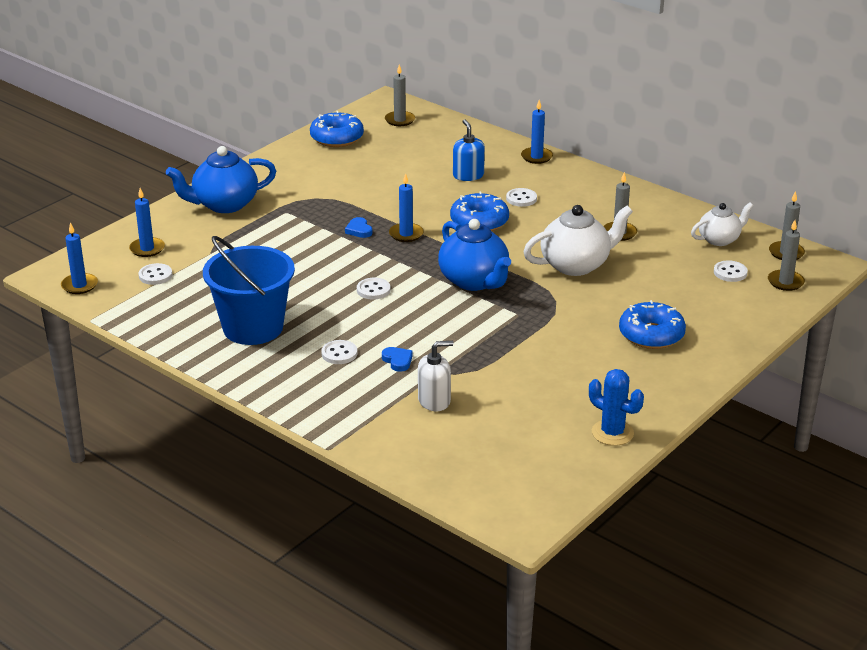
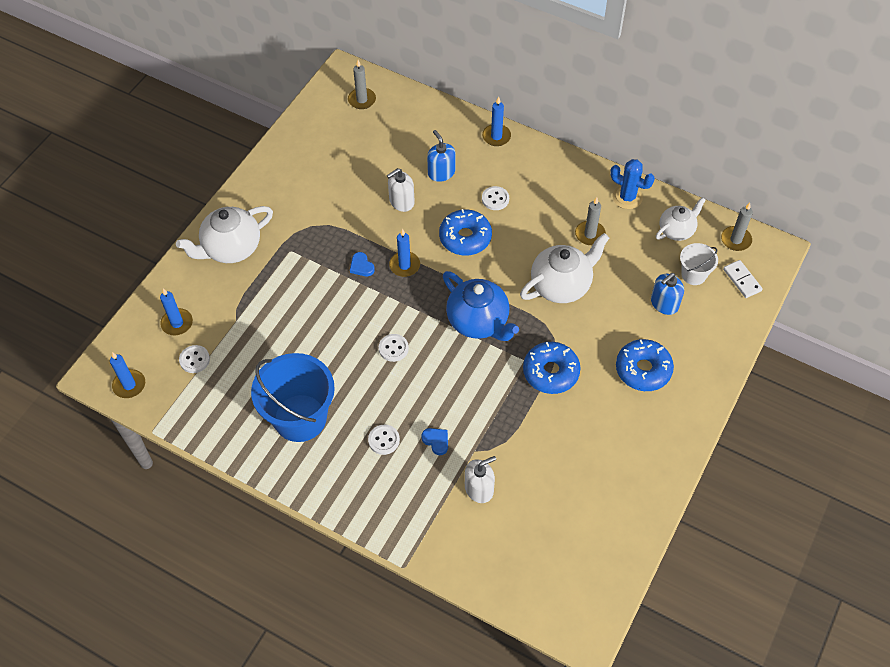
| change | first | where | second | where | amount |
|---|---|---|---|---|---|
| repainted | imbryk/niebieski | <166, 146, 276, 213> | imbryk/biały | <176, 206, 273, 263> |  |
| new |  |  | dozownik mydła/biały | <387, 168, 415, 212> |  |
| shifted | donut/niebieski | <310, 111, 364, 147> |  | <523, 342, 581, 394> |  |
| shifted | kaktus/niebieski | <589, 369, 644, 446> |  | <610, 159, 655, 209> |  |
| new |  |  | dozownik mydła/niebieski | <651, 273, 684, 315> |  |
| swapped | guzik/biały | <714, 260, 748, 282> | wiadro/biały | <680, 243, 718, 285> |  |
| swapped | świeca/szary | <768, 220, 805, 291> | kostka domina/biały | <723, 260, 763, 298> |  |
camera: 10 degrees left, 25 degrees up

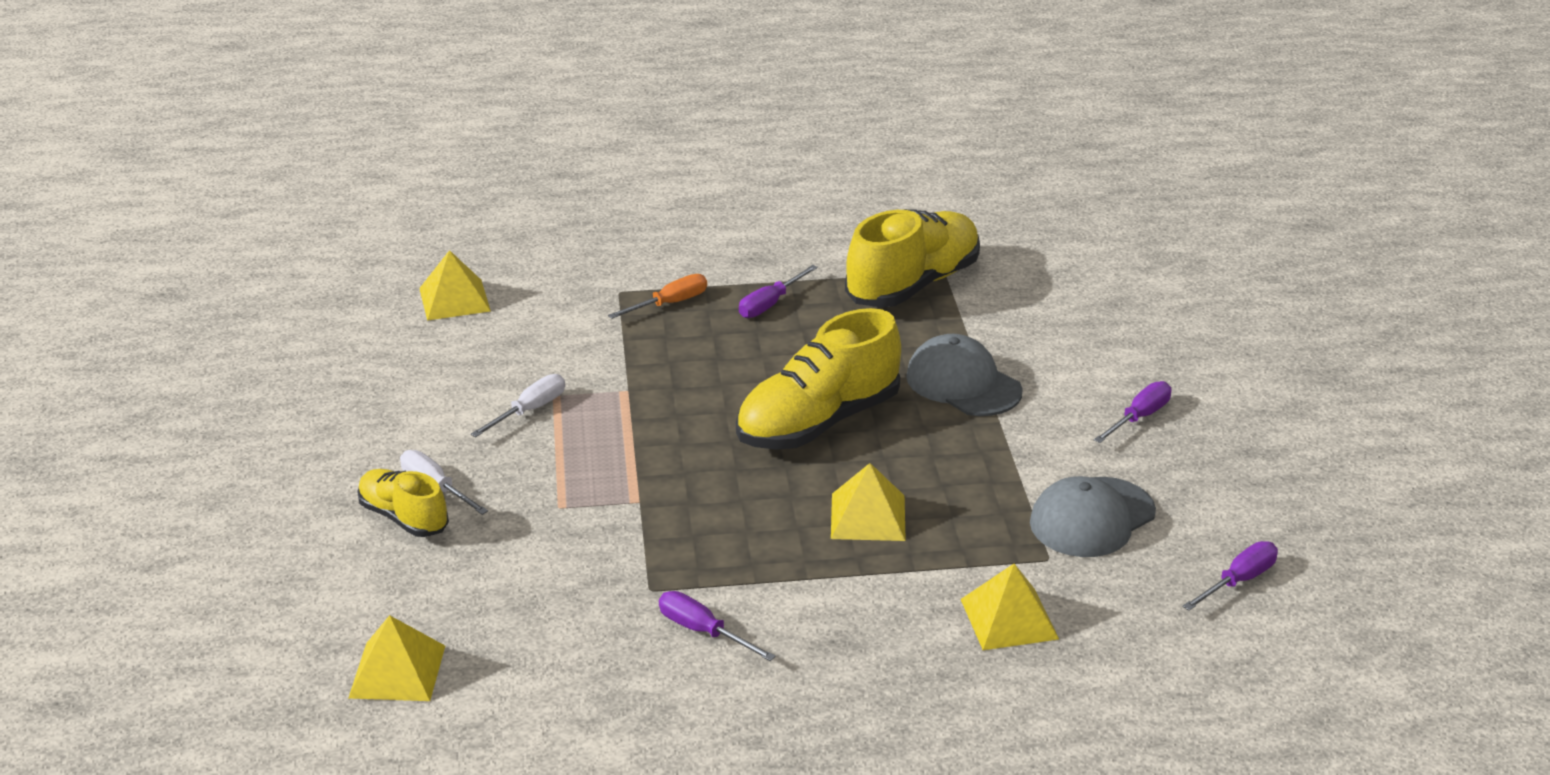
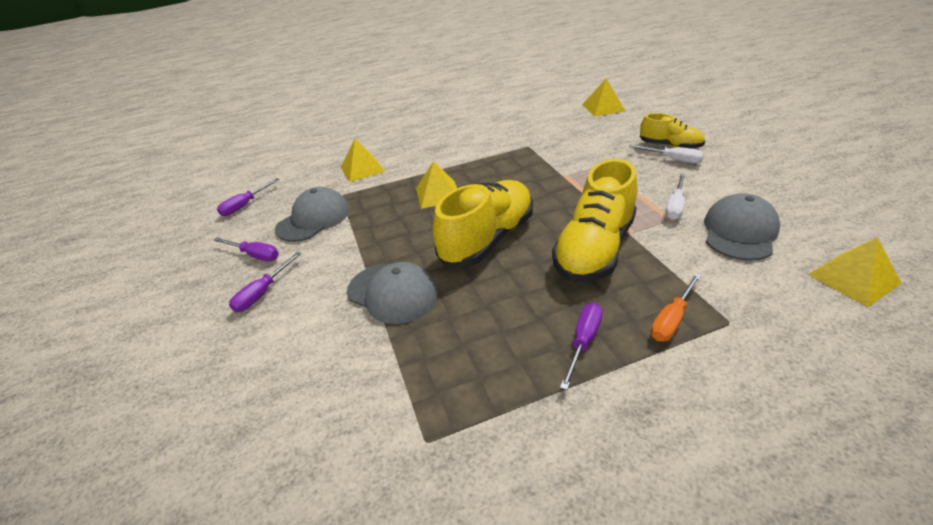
| change | first | where | second | where | amount |
|---|---|---|---|---|---|
| shifted | śrubokręt/fioletowy | <659, 591, 776, 661> |  | <213, 238, 279, 261> |  |
| shifted | but/żółty | <845, 209, 980, 308> |  | <552, 159, 637, 282> |  |
| new |  |  | czapka/szary | <704, 193, 780, 261> |  |
camera: 170 degrees right, 5 degrees up

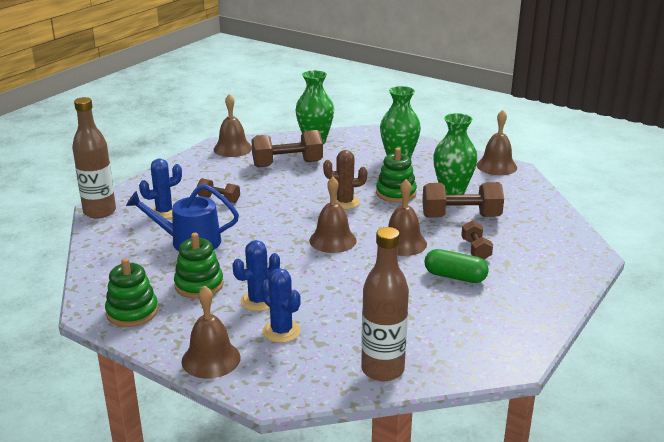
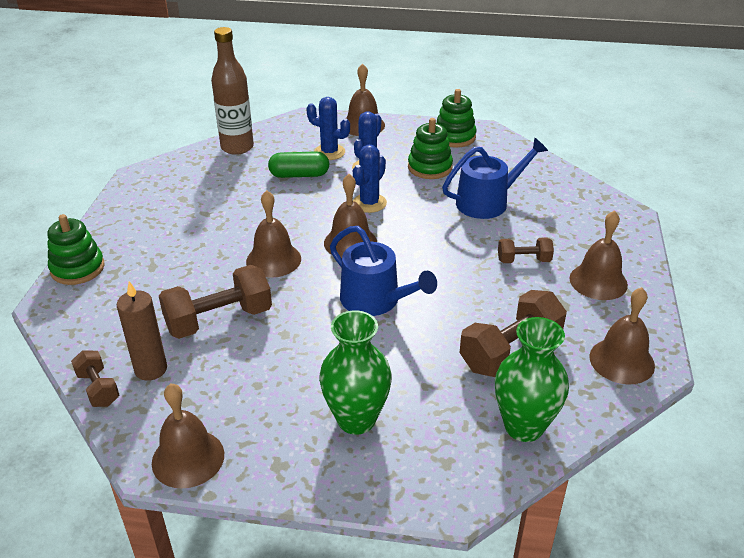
| change | first | where | second | where | amount |
|---|---|---|---|---|---|
| shifted | zabawka nakładanka/zielony | <376, 148, 417, 203> |  | <47, 214, 105, 285> |  |
| shifted | hantel/brązowy | <461, 220, 493, 260> |  | <71, 350, 119, 407> |  |
| new |  |  | świeca/brązowy | <116, 281, 167, 381> |  |
| shifted | kapsułka/zielony | <424, 249, 489, 283> |  | <268, 151, 329, 178> |  |
| swapped | kaktus/brązowy | <323, 150, 367, 209> | konewka/niebieski | <330, 226, 437, 316> |  |
| shifted | kaktus/niebieski | <139, 159, 182, 219> |  | <353, 145, 387, 213> |  |
| new |  |  | dzwonek/brązowy | <570, 210, 628, 300> |  |
| gone | butelka/brązowy | <72, 97, 116, 218> |  |  |  |
| gone | wazon/zielony | <433, 113, 478, 195> |  |  |  |
camera: 155 degrees right, 10 degrees up

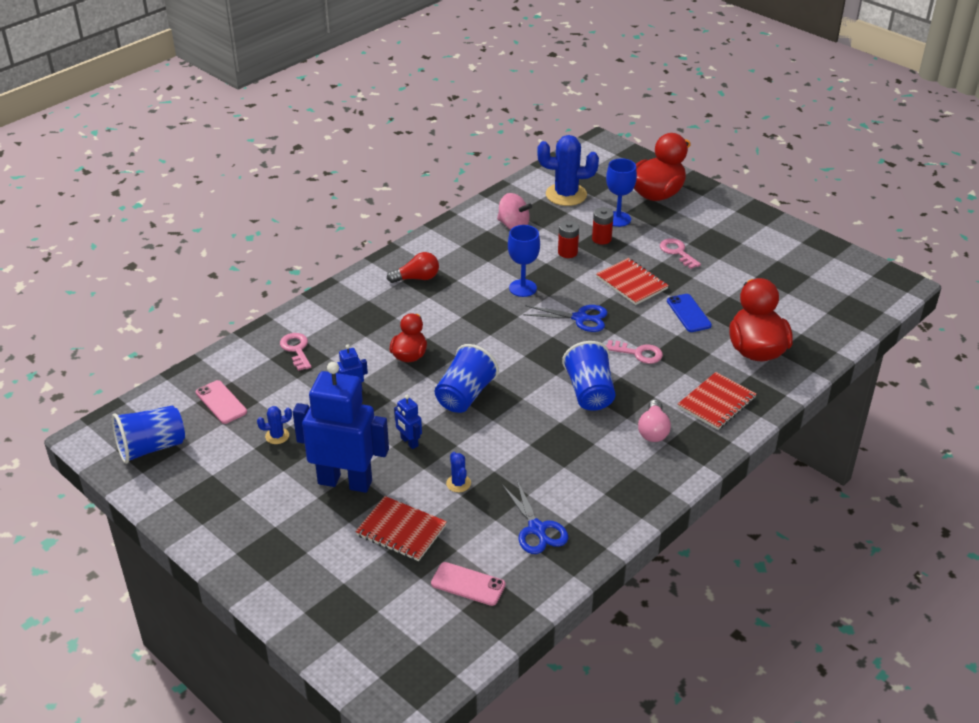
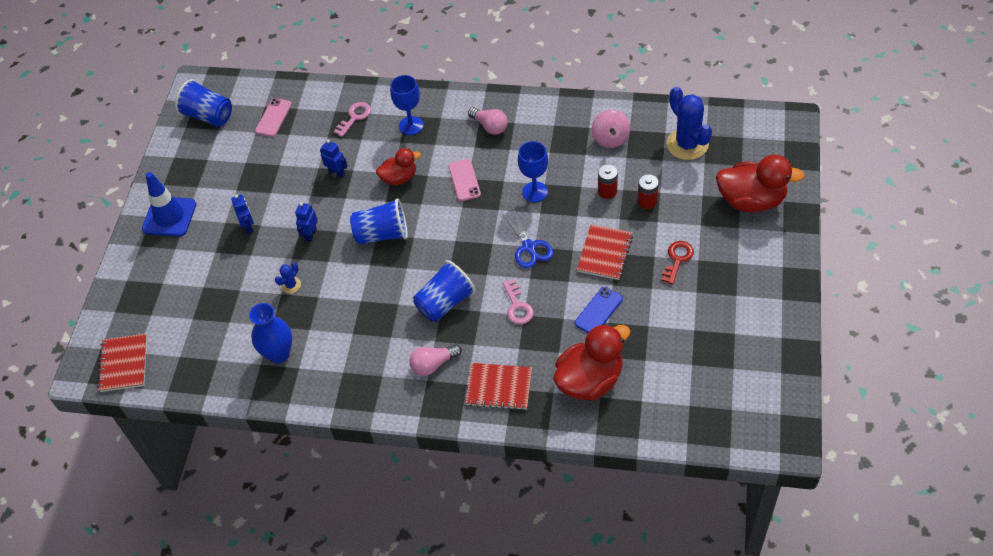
| change | first | where | second | where | amount |
|---|---|---|---|---|---|
| shifted | zeszyt/czerwony | <355, 496, 447, 561> |  | <98, 334, 147, 392> |  |
| new |  |  | pachołek/niebieski | <142, 172, 196, 237> |  |
| scaled | robot/niebieski | <293, 362, 389, 493> |  | <231, 194, 254, 234> | x0.42 |
| swapped | nożyczki/niebieski | <502, 481, 568, 554> | wazon/niebieski | <249, 303, 292, 363> |  |
| shifted | kielich/niebieski | <606, 158, 637, 227> |  | <390, 75, 423, 135> |  |
| shifted | telefon/różowy | <431, 562, 505, 606> |  | <448, 159, 481, 201> |  |
| repainted | żarówka/czerwony | <387, 252, 439, 283> | żarówka/różowy | <468, 107, 508, 135> |  |
| repainted | klucz/różowy | <660, 238, 701, 269> | klucz/czerwony | <661, 241, 694, 285> |  |
| gone | kaktus/niebieski | <257, 406, 292, 444> |  |  |  |
camera: 60 degrees right, 15 degrees up

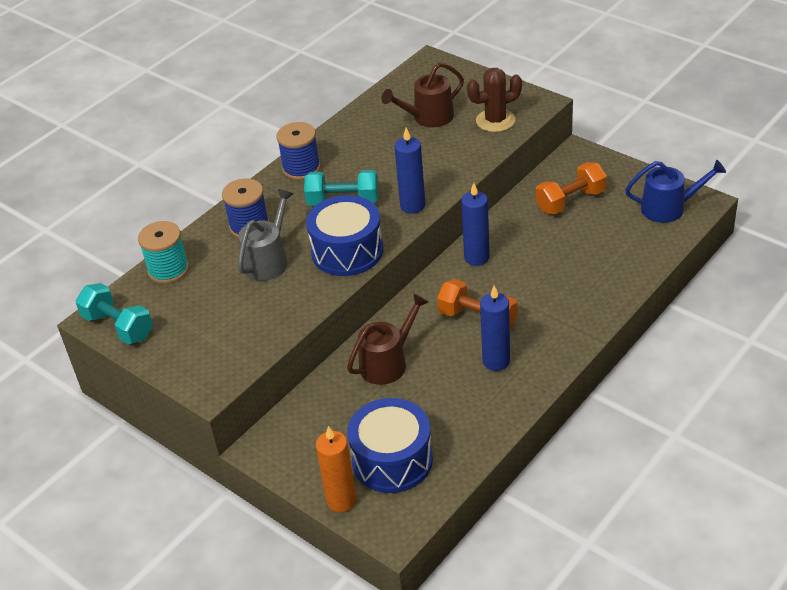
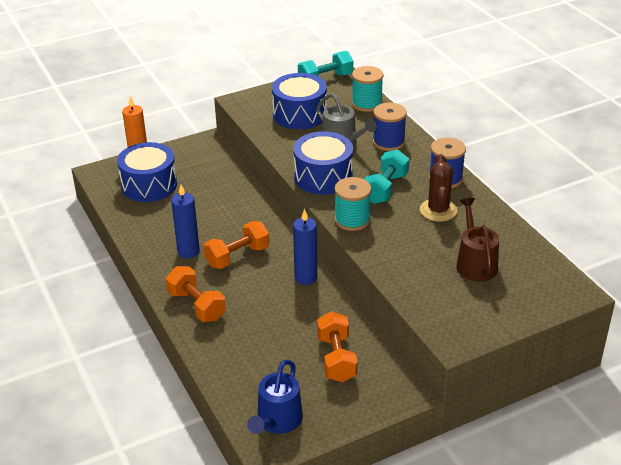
| change | first | where | second | where | amount |
|---|---|---|---|---|---|
| new |  |  | hantel/pomarańczowy | <166, 266, 226, 322> |  |
| new |  |  | bęben/niebieski | <272, 73, 327, 129> |  |
| swapped | świeca/niebieski | <394, 128, 425, 214> | szpulka/turkusowy | <334, 177, 371, 231> |  |
| shifted | kaktus/brązowy | <467, 68, 522, 132> |  | <420, 154, 457, 222> |  |
| gone | konewka/brązowy | <347, 294, 428, 385> |  |  |  |
camera: 110 degrees right, 5 degrees down

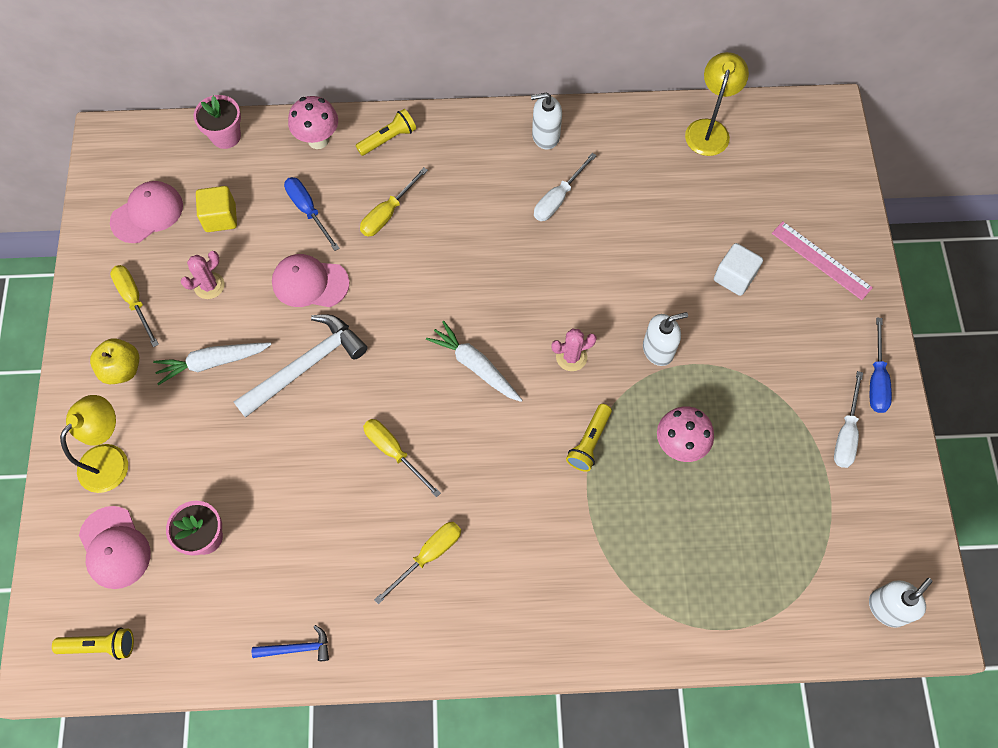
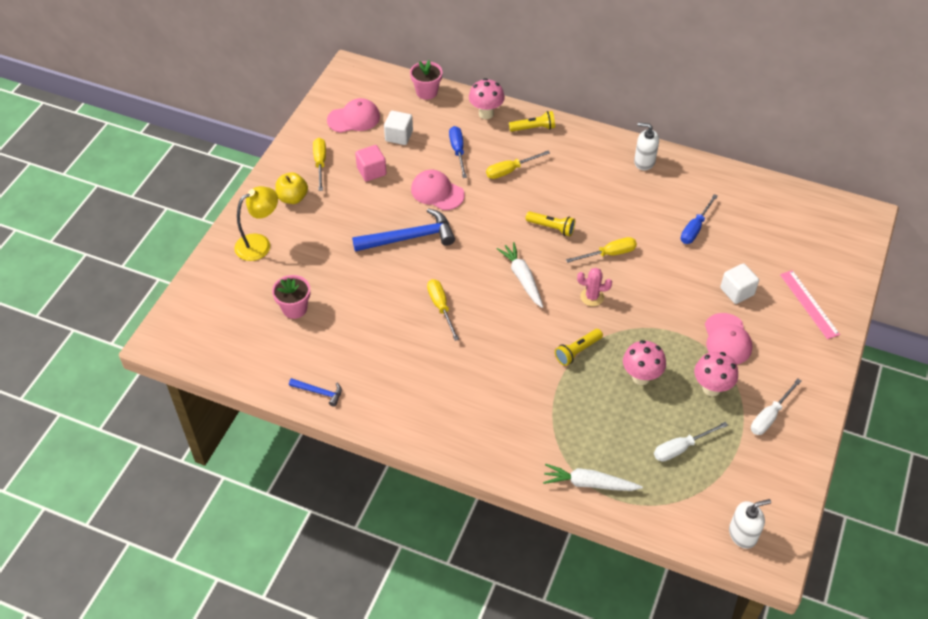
| change | first | where | second | where | amount |
|---|---|---|---|---|---|
| repainted | młotek/biały | <234, 314, 368, 418> | młotek/niebieski | <352, 208, 455, 252> |  |
| swapped | kaktus/różowy | <181, 251, 224, 299> | sześcian/różowy | <355, 145, 386, 182> |  |
| repainted | sześcian/żółty | <196, 186, 237, 232> | sześcian/biały | <384, 111, 413, 145> |  |
| shifted | latarka/żółty | <52, 628, 134, 660> |  | <526, 211, 575, 236> |  |
| shifted | marchewka/biały | <153, 343, 272, 385> |  | <543, 464, 643, 491> |  |
| shifted | śrubokręt/żółty | <374, 522, 461, 604> |  | <566, 237, 637, 263> |  |
| shifted | śrubokręt/biały | <534, 153, 597, 221> |  | <654, 422, 728, 462> |  |
| shifted | śrubokręt/niebieski | <870, 318, 892, 413> |  | <681, 194, 718, 244> |  |
| new |  |  | grzyb/różowy | <694, 352, 738, 396> |  |
| shifted | czapka/różowy | <79, 506, 151, 589> |  | <705, 313, 752, 364> |  |
| gone | dozownik mydła/biały | <643, 312, 688, 366> |  |  |  |
| gone | lampka/żółty | <685, 52, 749, 156> |  |  |  |
camera: 25 degrees right, 15 degrees down

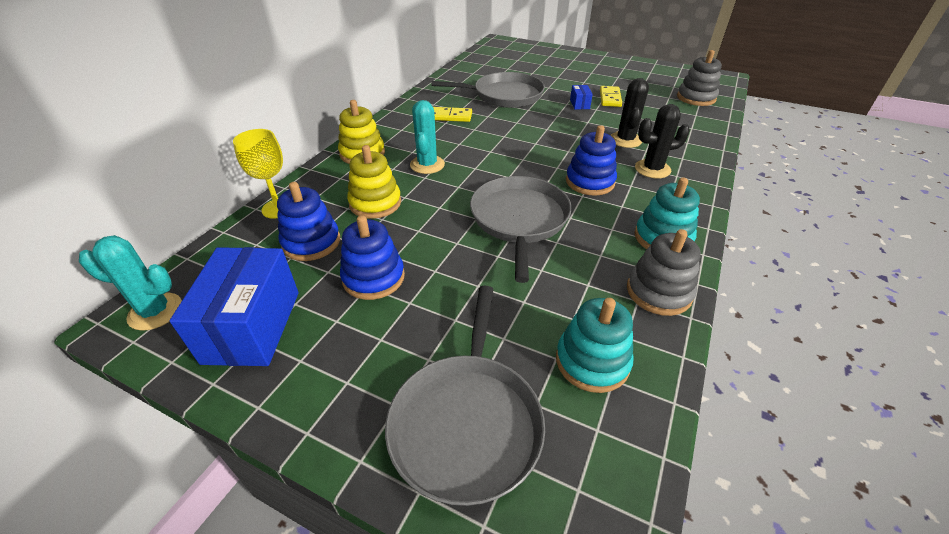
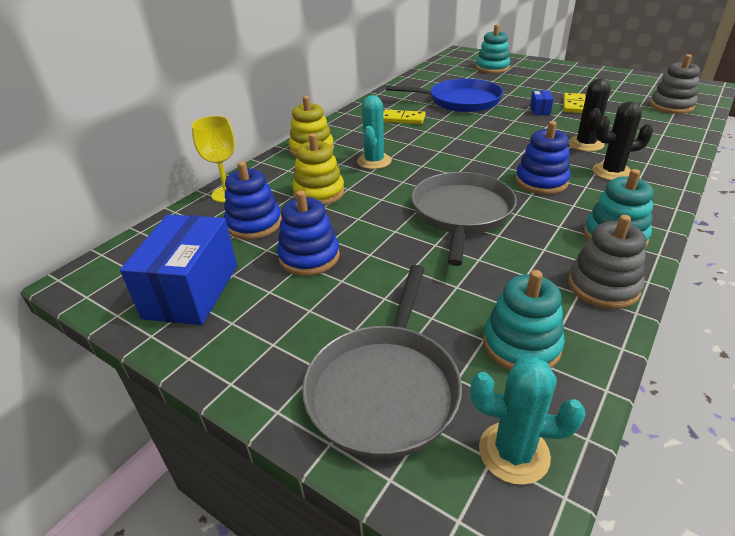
| change | first | where | second | where | amount |
|---|---|---|---|---|---|
| repainted | patelnia/szary | <431, 72, 545, 108> | patelnia/niebieski | <386, 79, 503, 112> |  |
| shifted | kaktus/turkusowy | <79, 235, 182, 331> |  | <470, 357, 585, 485> |  |
| new |  |  | zabawka nakładanka/turkusowy | <476, 24, 510, 73> |  |
camera: 10 degrees right, 5 degrees down

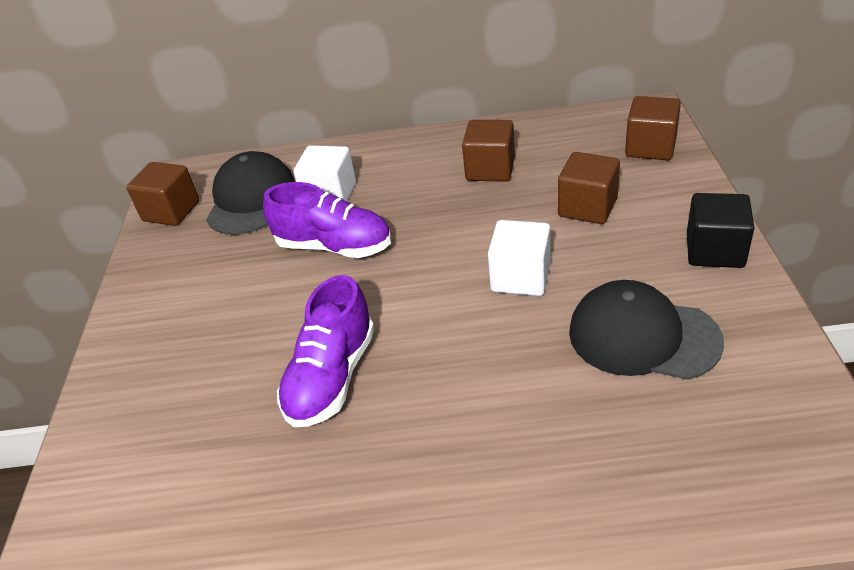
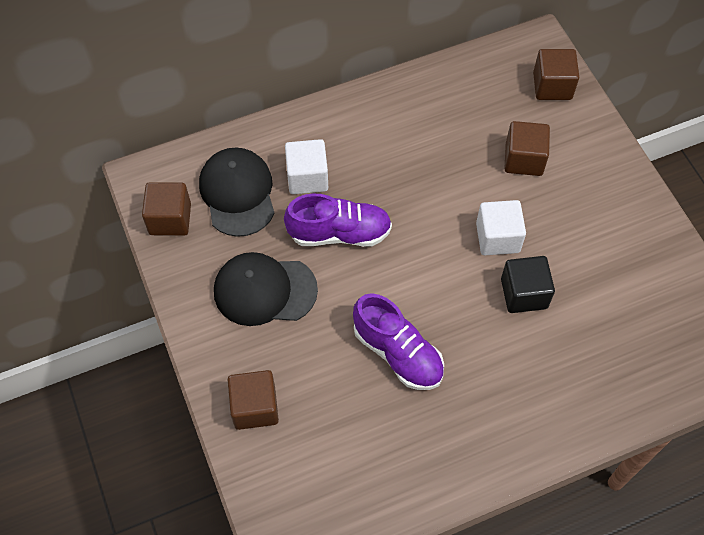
| change | first | where | second | where | amount |
|---|---|---|---|---|---|
| shifted | czapka/czarny | <569, 280, 724, 380> |  | <214, 252, 318, 326> |  |
| shifted | sześcian/brązowy | <462, 120, 515, 182> |  | <228, 370, 279, 430> |  |
| rotated | but/fioletowy | <277, 275, 375, 427> |  | <353, 293, 444, 390> | 45 degrees counterclockwise |
| shifted | sześcian/czarny | <687, 193, 754, 268> |  | <501, 256, 555, 313> |  |
camera: 25 degrees left, 20 degrees up

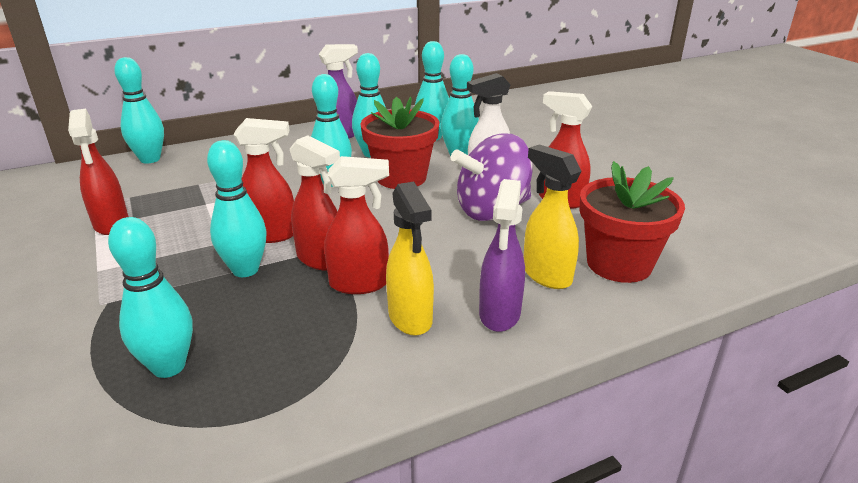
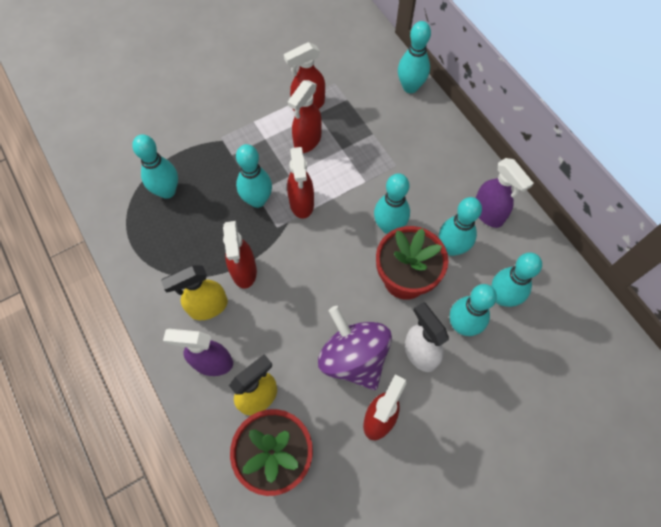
| change | first | where | second | where | amount |
|---|---|---|---|---|---|
| shifted | spryskiwacz/czerwony | <290, 135, 340, 271> |  | <288, 80, 322, 153> |  |
camera: 85 degrees right, 35 degrees up

